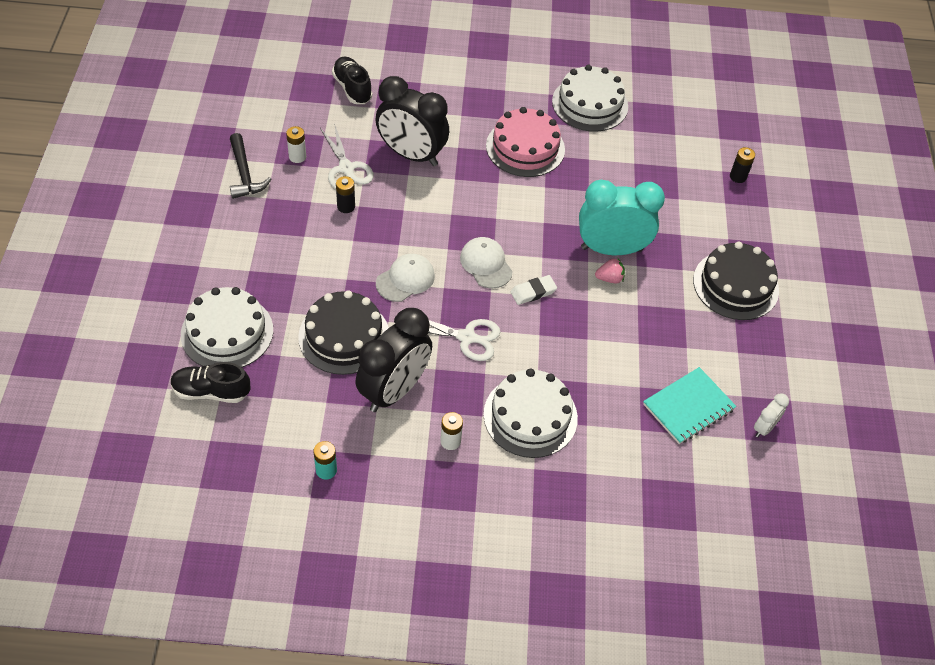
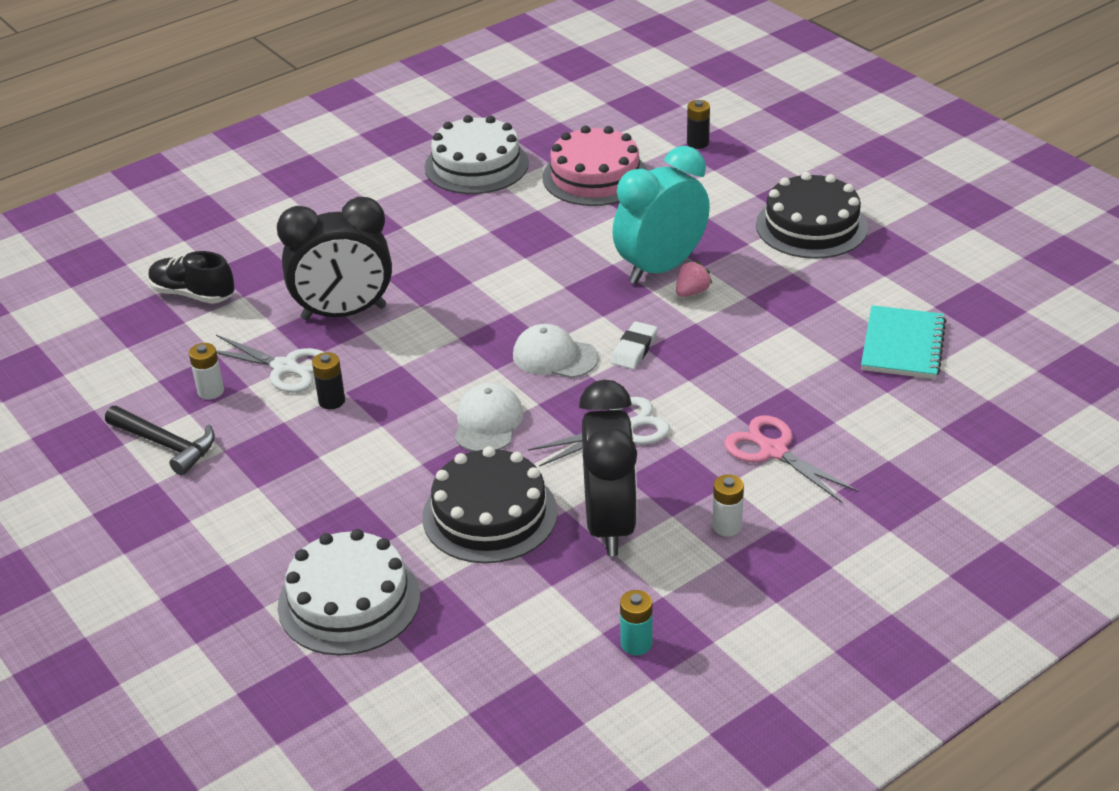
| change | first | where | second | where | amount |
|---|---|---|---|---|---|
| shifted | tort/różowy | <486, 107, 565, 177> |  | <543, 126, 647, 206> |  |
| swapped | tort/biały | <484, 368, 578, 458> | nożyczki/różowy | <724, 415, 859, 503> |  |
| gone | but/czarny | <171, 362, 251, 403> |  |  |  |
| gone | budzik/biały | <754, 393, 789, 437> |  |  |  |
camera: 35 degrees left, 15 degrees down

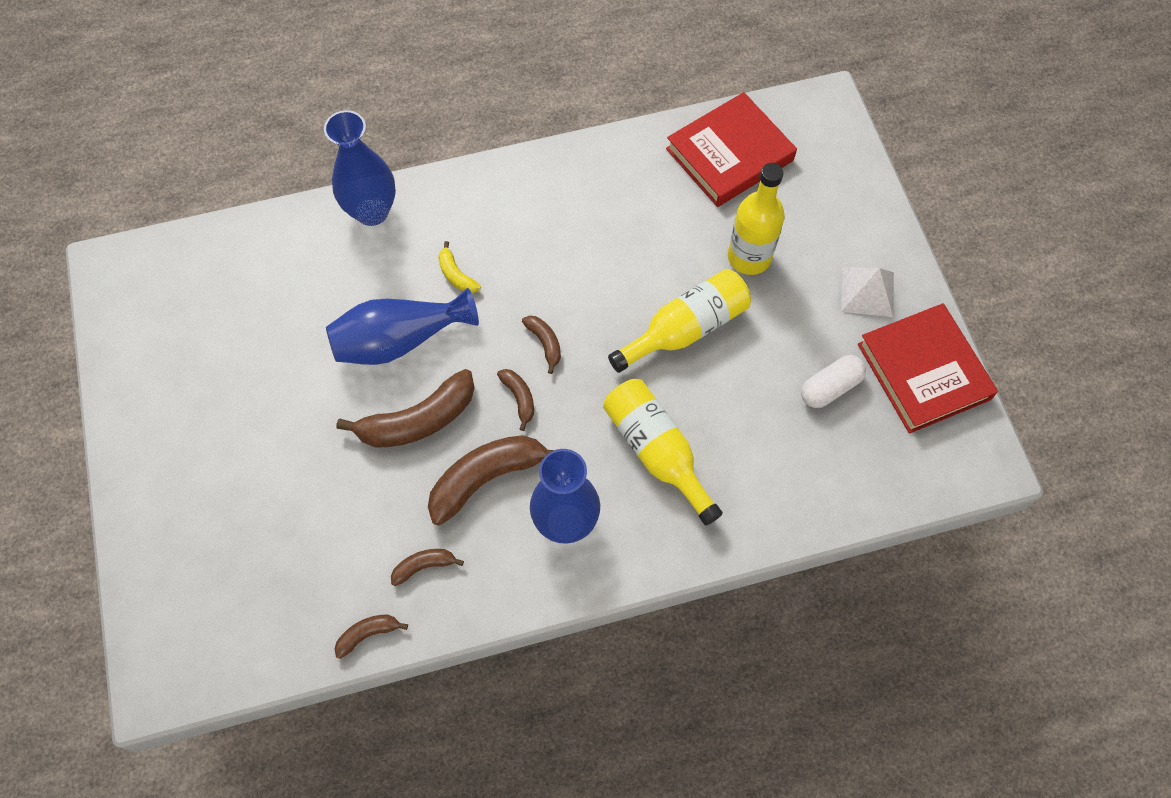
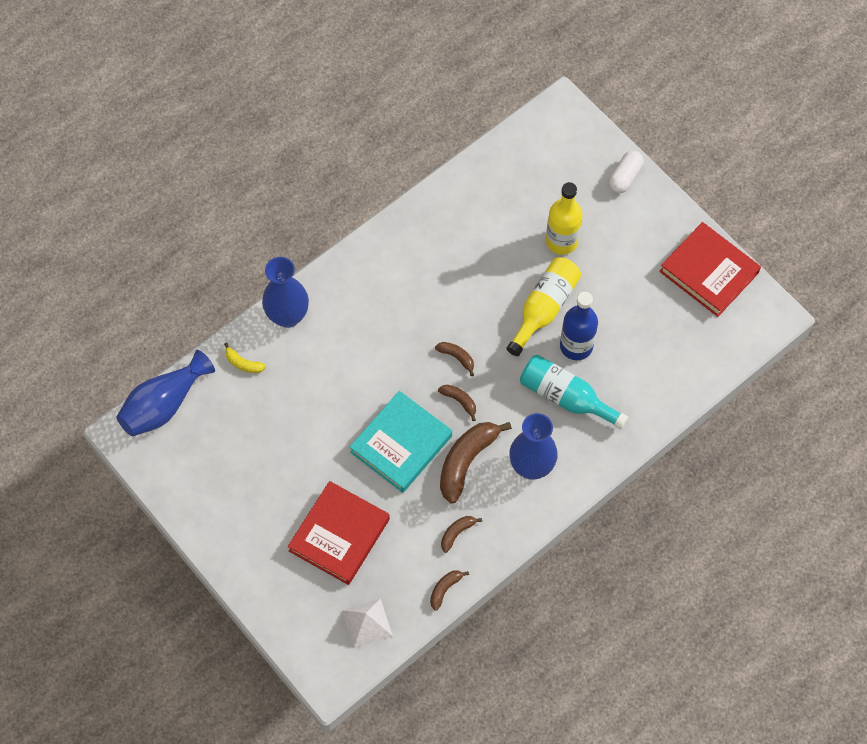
| change | first | where | second | where | amount |
|---|---|---|---|---|---|
| shifted | wazon/niebieski | <326, 288, 479, 365> |  | <116, 350, 215, 436> |  |
| shifted | banan/żółty | <438, 241, 481, 293> |  | <224, 342, 266, 373> |  |
| shifted | książka/czerwony | <666, 92, 797, 207> |  | <288, 481, 390, 585> |  |
| shifted | piramida/biały | <841, 267, 894, 317> |  | <342, 598, 393, 648> |  |
| swapped | banan/brązowy | <336, 369, 475, 448> | książka/turkusowy | <350, 391, 452, 493> |  |
| repainted | butelka/żółty | <603, 379, 723, 526> | butelka/turkusowy | <520, 355, 628, 429> |  |
| new |  |  | butelka/niebieski | <560, 292, 598, 360> |  |
| shifted | kapsułka/biały | <801, 355, 866, 408> |  | <608, 150, 643, 194> |  |
camera: 25 degrees left, 0 degrees up

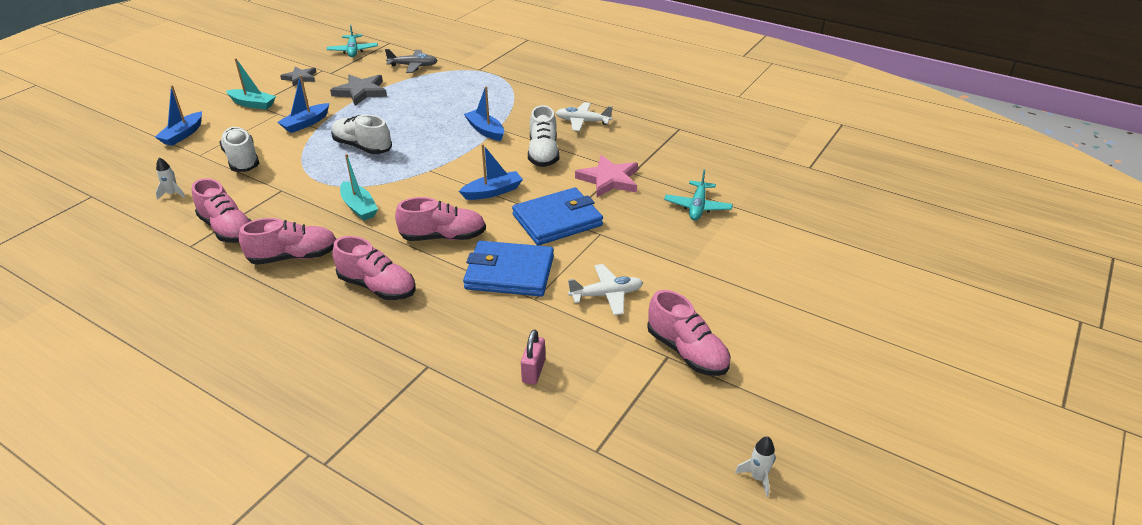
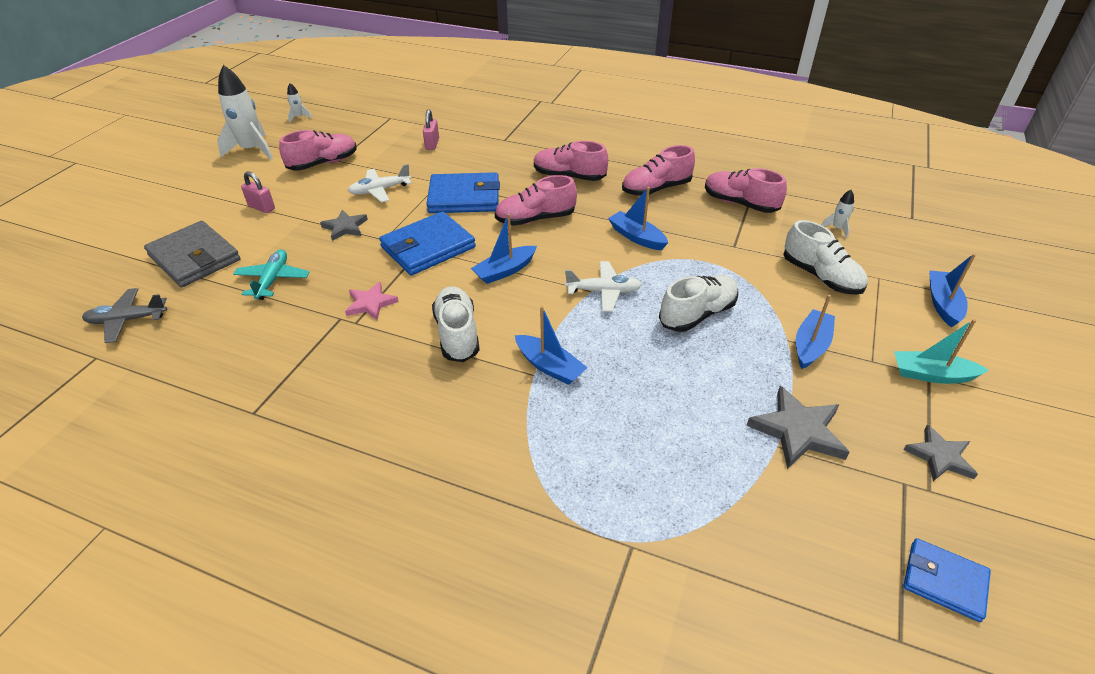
| change | first | where | second | where | amount |
|---|---|---|---|---|---|
| shifted | samolot/szary | <385, 49, 438, 73> |  | <82, 288, 167, 343> |  |
| new |  |  | portfel/szary | <144, 221, 241, 287> |  |
| new |  |  | rakieta/biały | <217, 65, 273, 160> |  |
| new |  |  | kłódka/różowy | <241, 171, 275, 213> |  |
| rotated | but/różowy | <647, 290, 731, 376> |  | <279, 130, 357, 171> | 105 degrees clockwise |
| new |  |  | gwiazda/szary | <320, 210, 368, 241> |  |
| scaled | gwiazda/różowy | <575, 155, 638, 197> |  | <345, 282, 399, 320> | x0.66 |
| shifted | samolot/biały | <556, 102, 613, 131> |  | <565, 261, 642, 312> |  |
| repainted | łódka/turkusowy | <340, 154, 378, 221> | łódka/niebieski | <608, 187, 668, 250> |  |
| rotated | but/biały | <331, 115, 392, 154> |  | <659, 275, 738, 332> | 60 degrees counterclockwise |
| swapped | samolot/turkusowy | <327, 25, 378, 57> | portfel/niebieski | <903, 538, 991, 622> |  |
camera: 170 degrees right, 5 degrees up

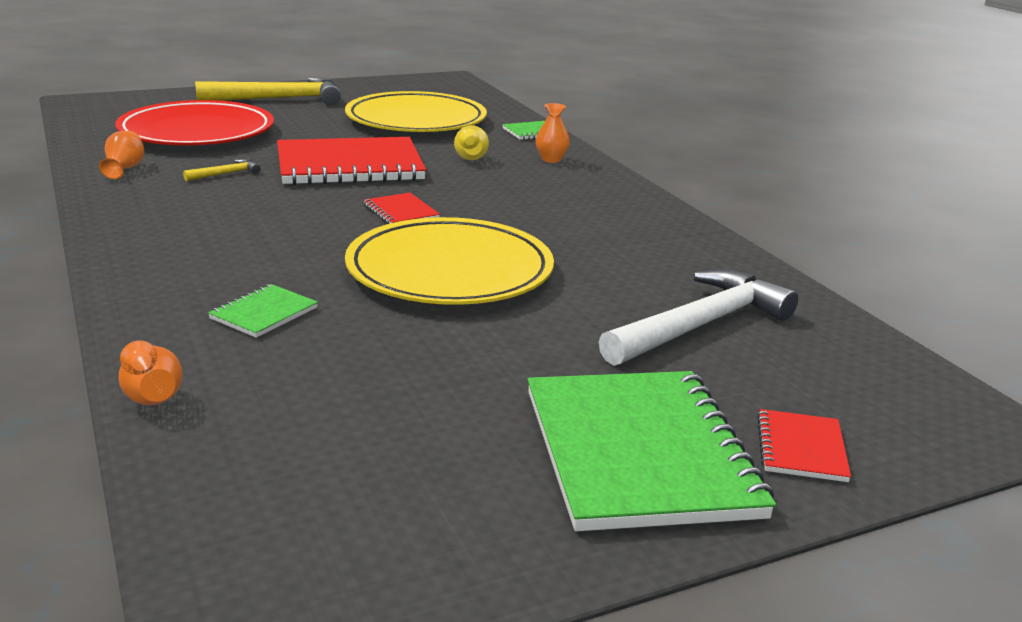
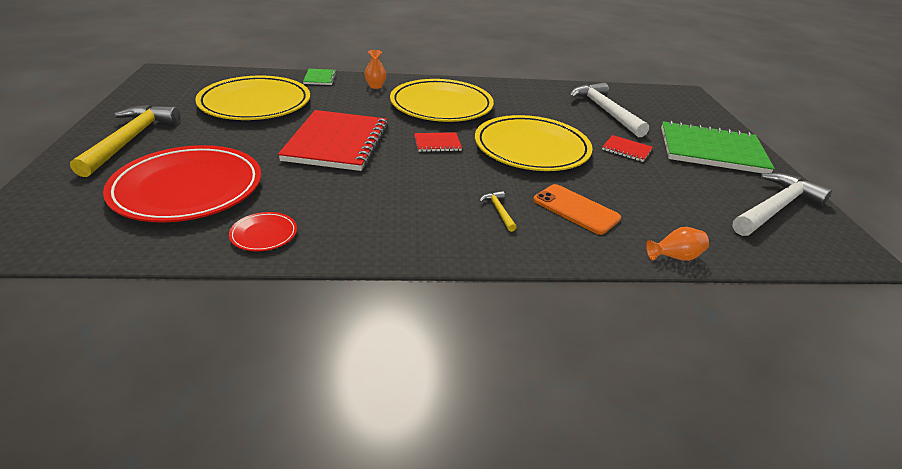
| change | first | where | second | where | amount |
|---|---|---|---|---|---|
| swapped | wazon/pomarańczowy | <99, 131, 144, 179> | talerz/czerwony | <229, 212, 297, 251> |  |
| new |  |  | talerz/żółty | <390, 79, 494, 122> |  |
| shifted | młotek/żółty | <183, 159, 261, 181> |  | <479, 191, 517, 232> |  |
| swapped | zeszyt/zielony | <208, 284, 318, 338> | telefon/pomarańczowy | <533, 184, 621, 235> |  |
| shifted | zeszyt/czerwony | <757, 409, 851, 482> |  | <602, 135, 653, 162> |  |
| new |  |  | młotek/biały | <732, 173, 832, 236> |  |
| gone | wazon/żółty | <454, 125, 489, 160> |  |  |  |
camera: 70 degrees left, 10 degrees up

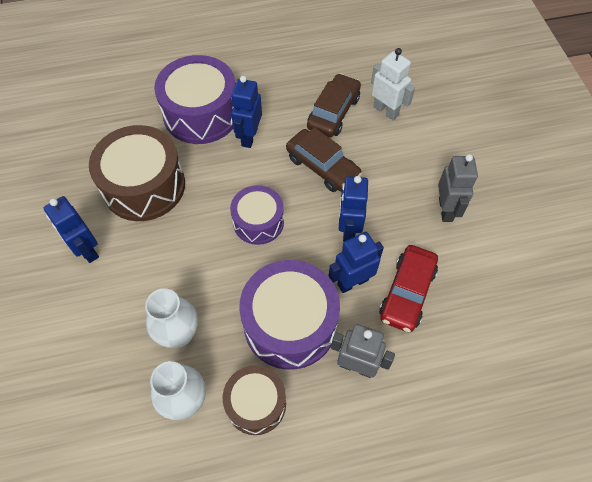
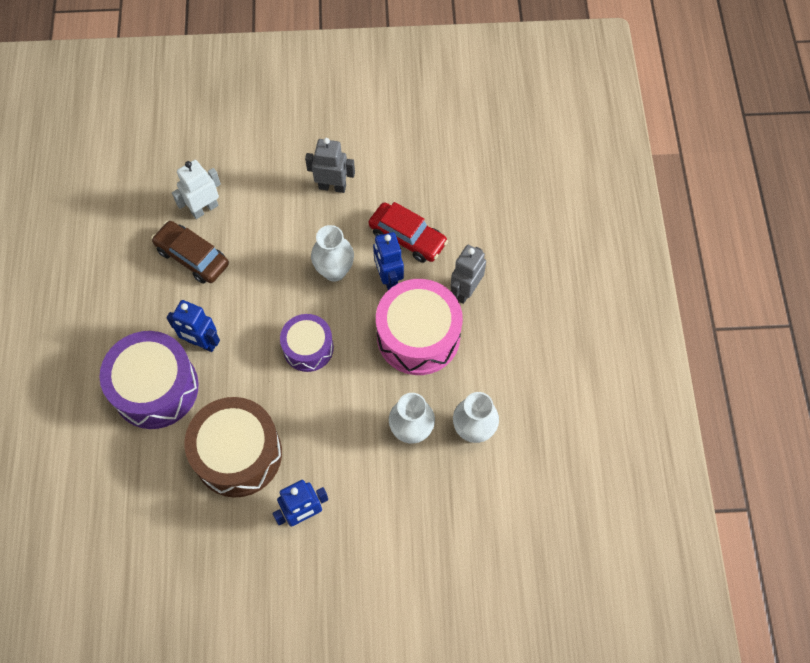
| change | first | where | second | where | amount |
|---|---|---|---|---|---|
| swapped | robot/niebieski | <339, 176, 368, 242> | wazon/biały | <311, 225, 354, 281> |  |
| repainted | bęben/fioletowy | <239, 260, 340, 370> | bęben/różowy | <376, 279, 463, 375> |  |
| gone | bęben/brązowy | <223, 365, 286, 435> |  |  |  |
| gone | samochód/brązowy | <286, 127, 362, 192> |  |  |  |
camera: 80 degrees left, 5 degrees up

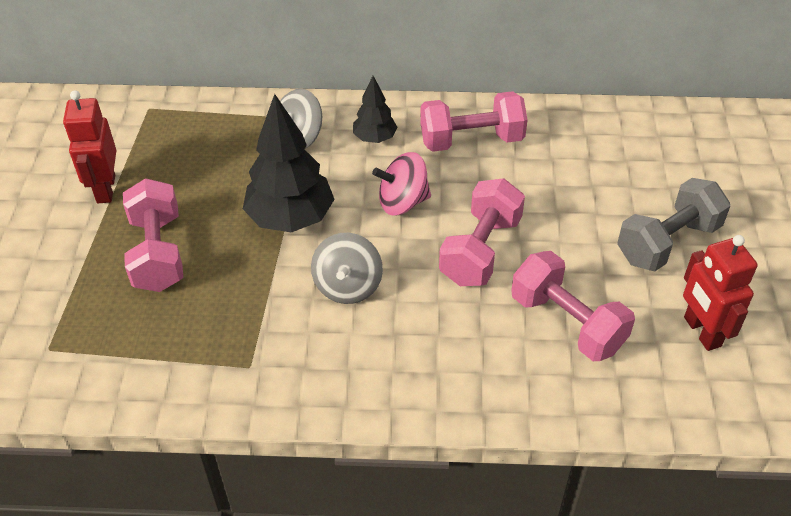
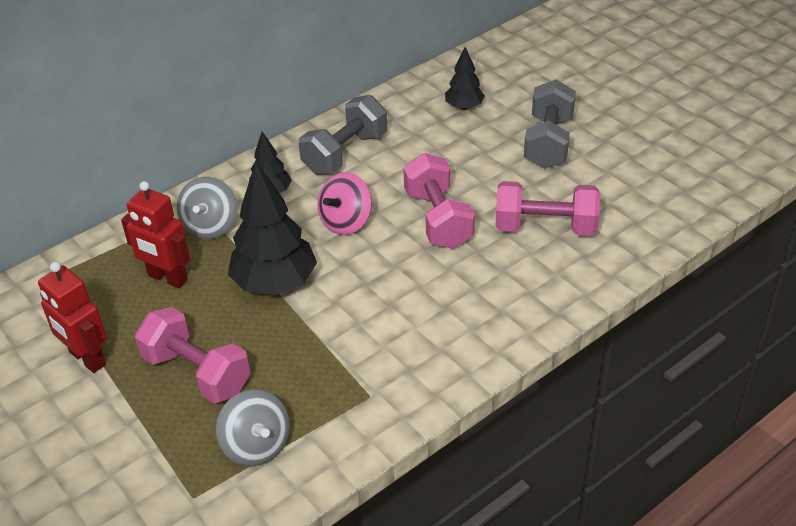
| change | first | where | second | where | amount |
|---|---|---|---|---|---|
| shifted | robot/czerwony | <683, 235, 758, 351> |  | <121, 181, 190, 288> |  |
| shifted | bączek/szary | <311, 233, 383, 304> |  | <216, 389, 290, 466> |  |
| repainted | hantel/różowy | <420, 91, 528, 152> | hantel/szary | <299, 95, 387, 175> |  |
| new |  |  | drzewko/czarny | <445, 47, 485, 110> |  |
camera: 40 degrees left, 5 degrees down

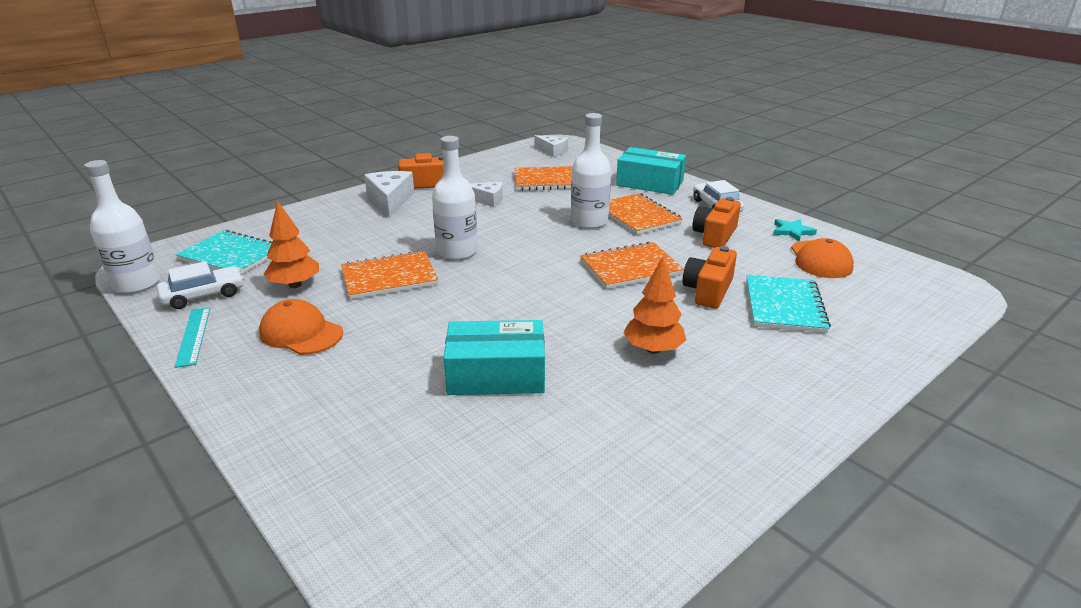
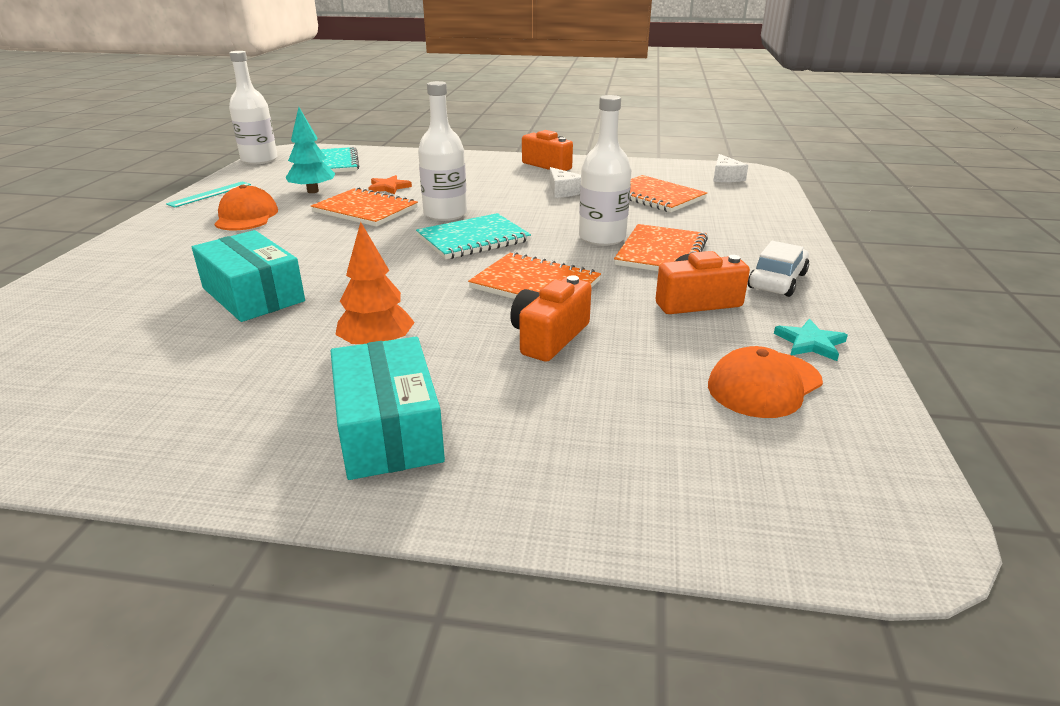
| change | first | where | second | where | amount |
|---|---|---|---|---|---|
| repainted | drzewko/pomarańczowy | <264, 201, 319, 288> | drzewko/turkusowy | <285, 107, 335, 193> |  |
| shifted | pudełko/turkusowy | <616, 147, 686, 195> |  | <331, 337, 445, 480> |  |
| new |  |  | gwiazda/pomarańczowy | <369, 175, 412, 194> |  |
| shifted | zeszyt/turkusowy | <746, 275, 831, 333> |  | <416, 213, 531, 259> |  |
| rotated | aparat fotograficzny/pomarańczowy | <683, 246, 737, 309> |  | <510, 275, 592, 362> | 45 degrees counterclockwise |
| gone | samochód/biały | <157, 261, 244, 309> |  |  |  |
| gone | ser/biały | <364, 171, 414, 218> |  |  |  |
camera: 50 degrees right, 0 degrees up

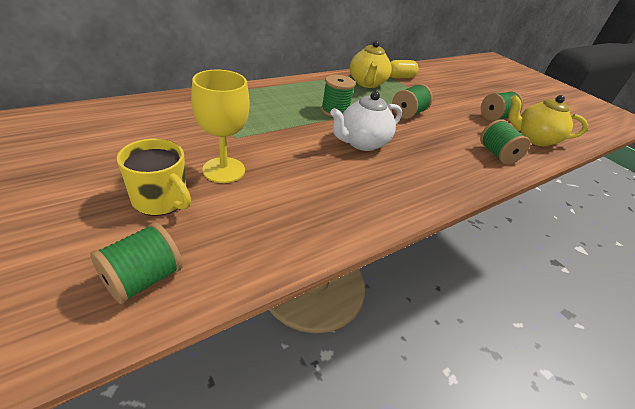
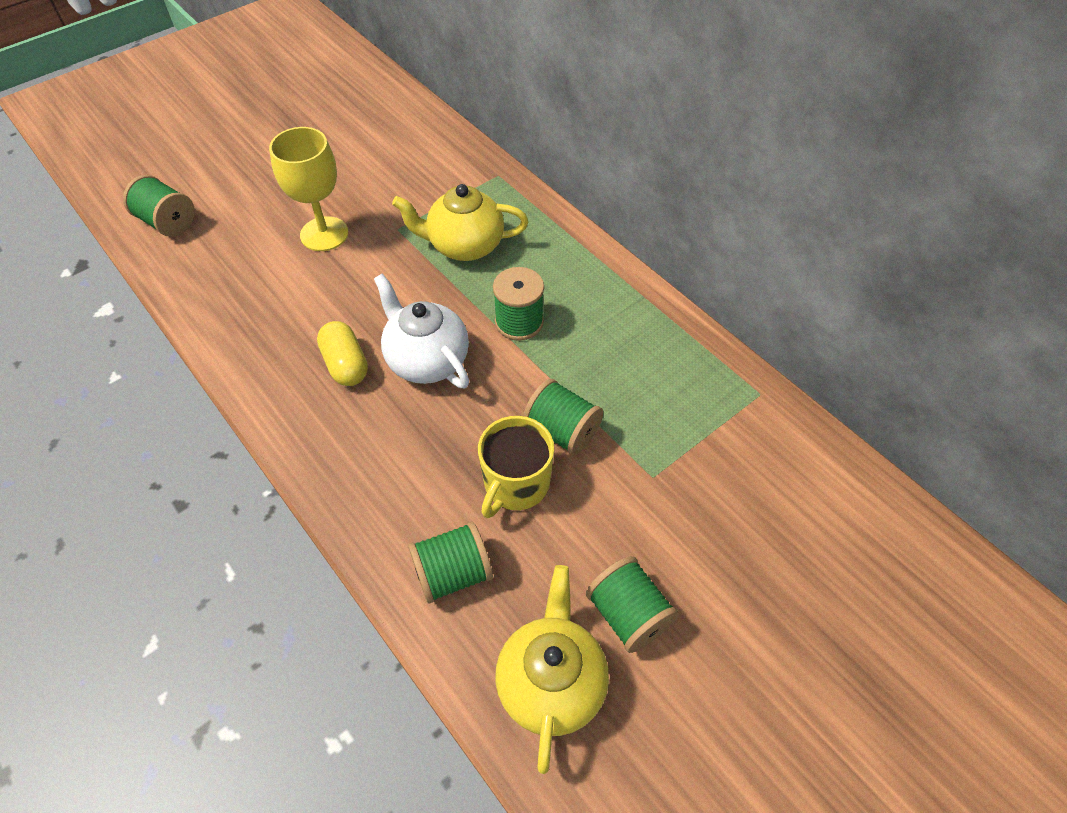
| change | first | where | second | where | amount |
|---|---|---|---|---|---|
| shifted | kapsułka/żółty | <390, 60, 419, 78> |  | <317, 321, 368, 386> |  |
| shifted | imbryk/żółty | <350, 40, 392, 88> |  | <392, 184, 528, 261> |  |
| shifted | kubek/żółty | <117, 139, 191, 216> |  | <478, 416, 554, 518> |  |
camera: 90 degrees right, 15 degrees up

